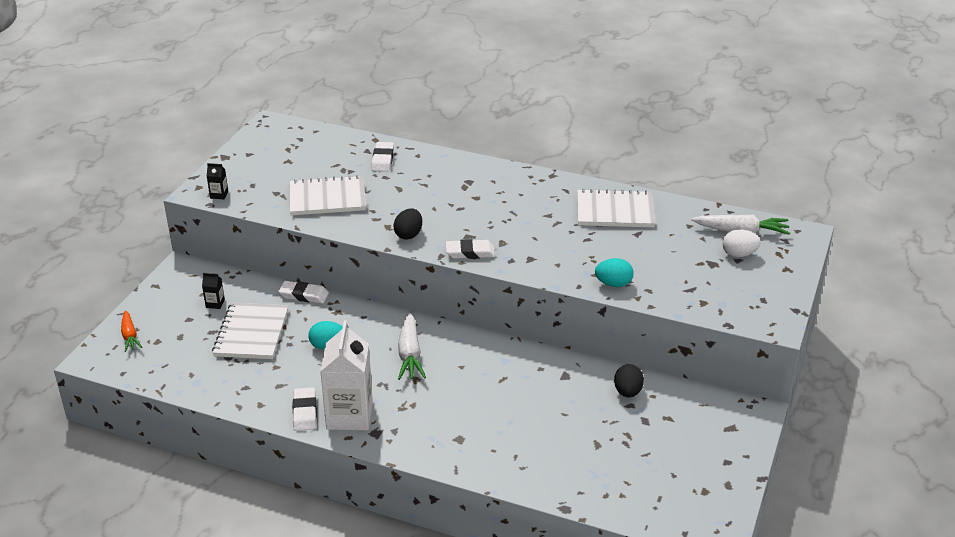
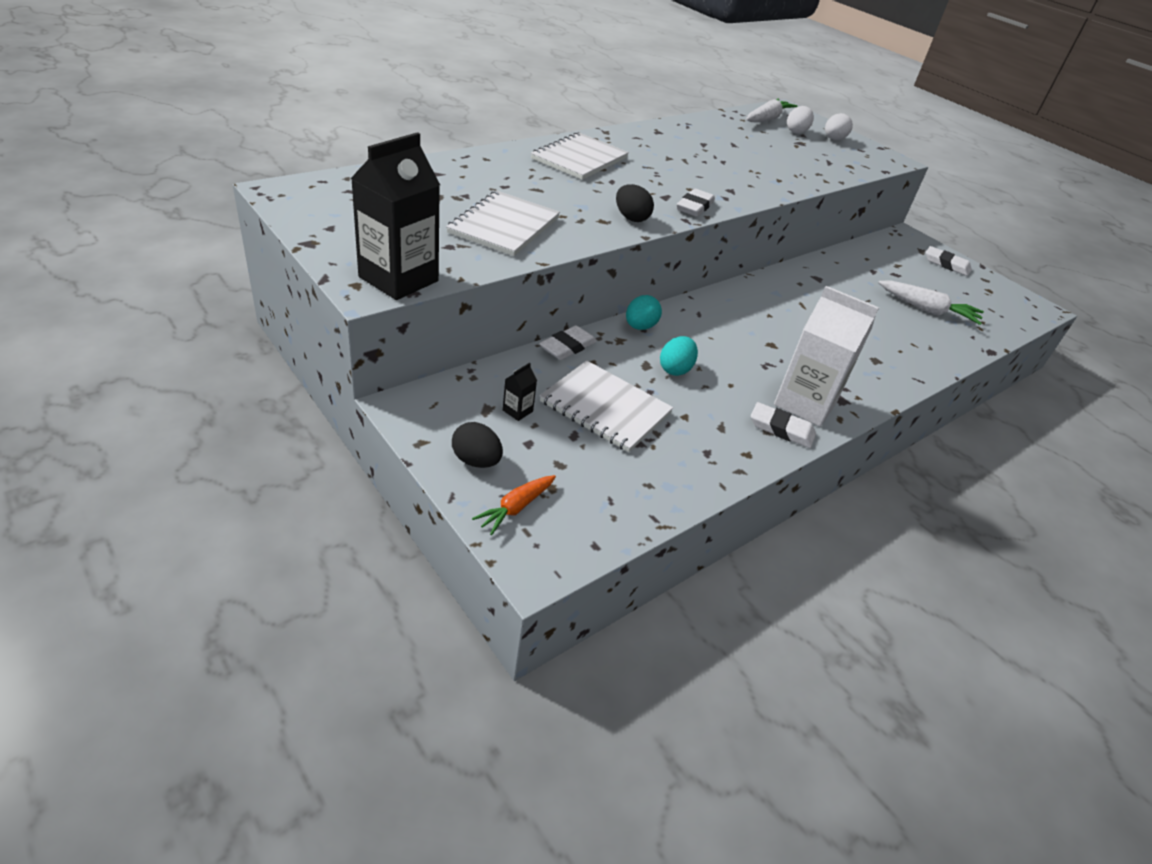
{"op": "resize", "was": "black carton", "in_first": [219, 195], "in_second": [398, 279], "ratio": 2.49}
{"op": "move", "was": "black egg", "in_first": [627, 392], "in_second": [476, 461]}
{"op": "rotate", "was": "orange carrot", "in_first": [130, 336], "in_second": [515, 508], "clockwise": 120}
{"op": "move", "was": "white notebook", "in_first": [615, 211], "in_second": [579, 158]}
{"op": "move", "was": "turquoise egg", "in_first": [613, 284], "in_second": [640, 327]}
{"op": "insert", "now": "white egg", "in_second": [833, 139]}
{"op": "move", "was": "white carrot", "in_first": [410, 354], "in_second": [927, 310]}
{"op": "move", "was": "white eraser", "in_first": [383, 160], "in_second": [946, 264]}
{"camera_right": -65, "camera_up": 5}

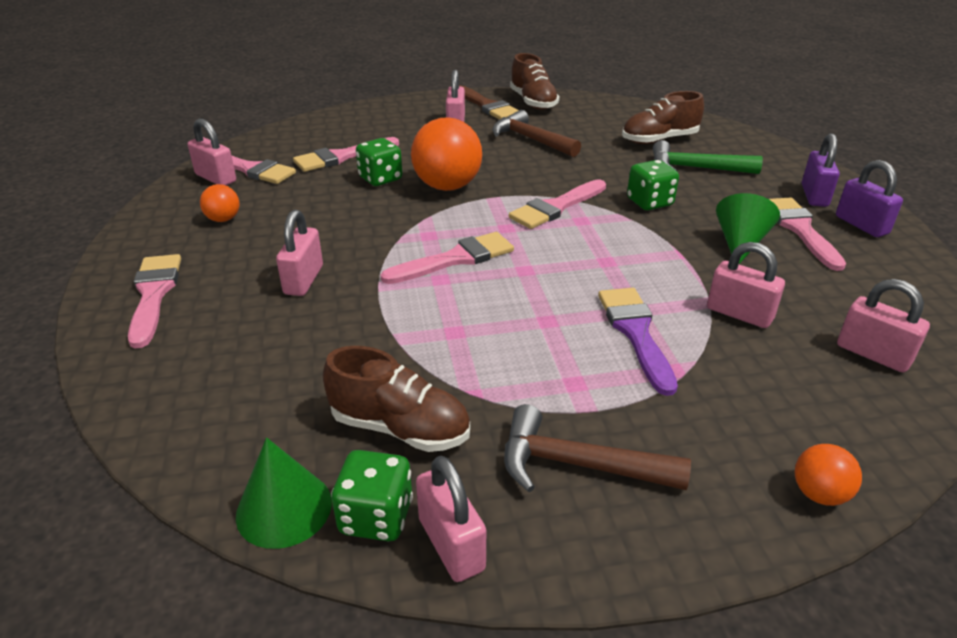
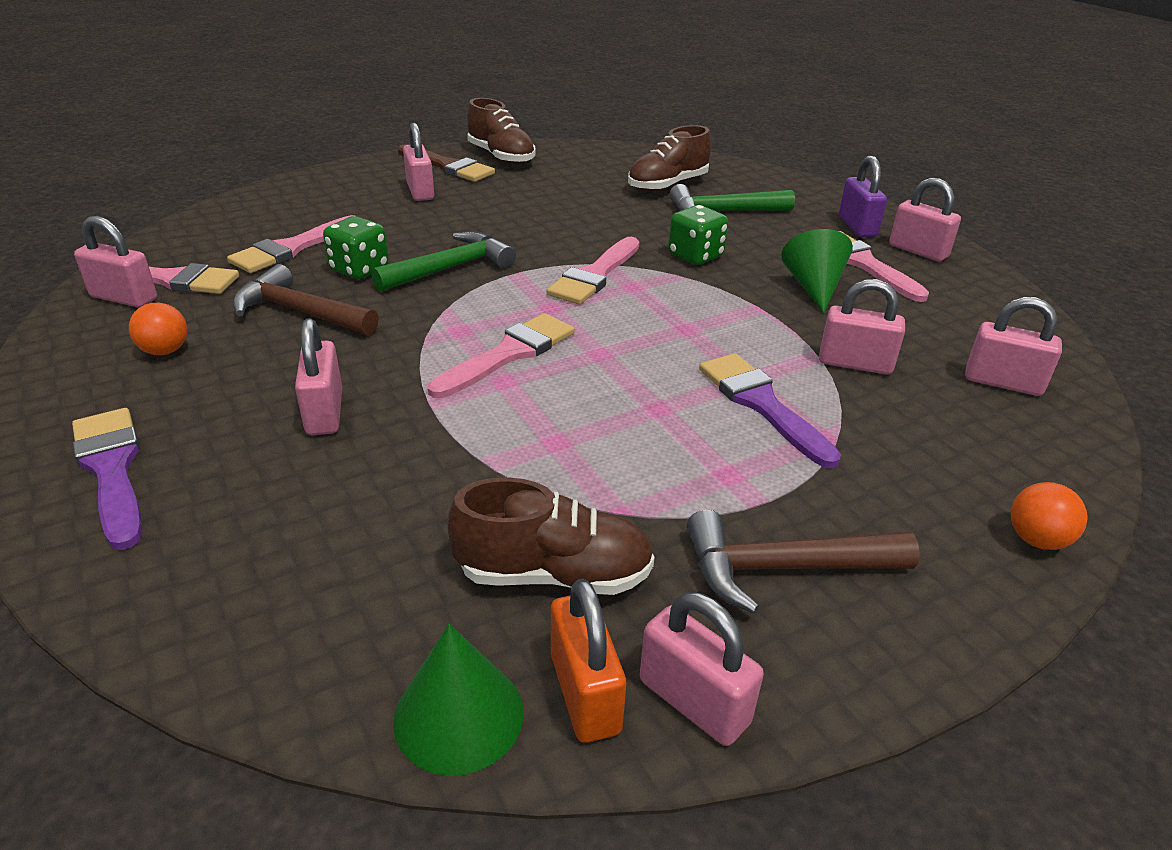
{"op": "recolor", "was": "pink brush", "now": "purple brush", "in_first": [154, 294], "in_second": [112, 469]}
{"op": "move", "was": "brown hammer", "in_first": [531, 139], "in_second": [299, 312]}
{"op": "replace", "was": "orange ball", "now": "green hammer", "in_first": [447, 186], "in_second": [451, 268]}
{"op": "replace", "was": "green dice", "now": "orange padlock", "in_first": [376, 517], "in_second": [584, 693]}
{"op": "recolor", "was": "purple padlock", "now": "pink padlock", "in_first": [861, 225], "in_second": [918, 251]}
{"camera_right": -20, "camera_up": 0}

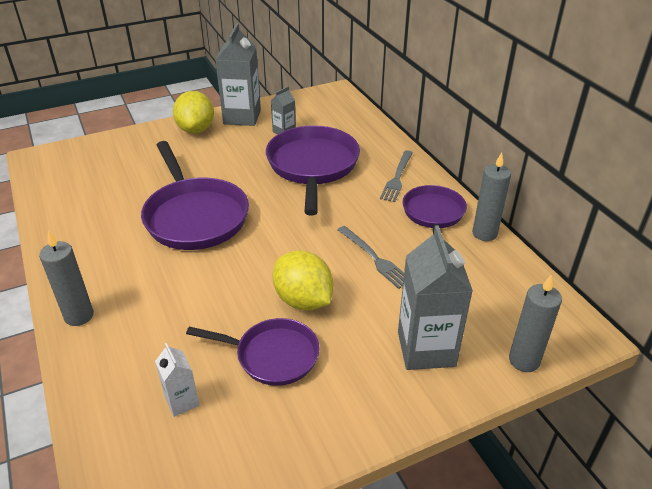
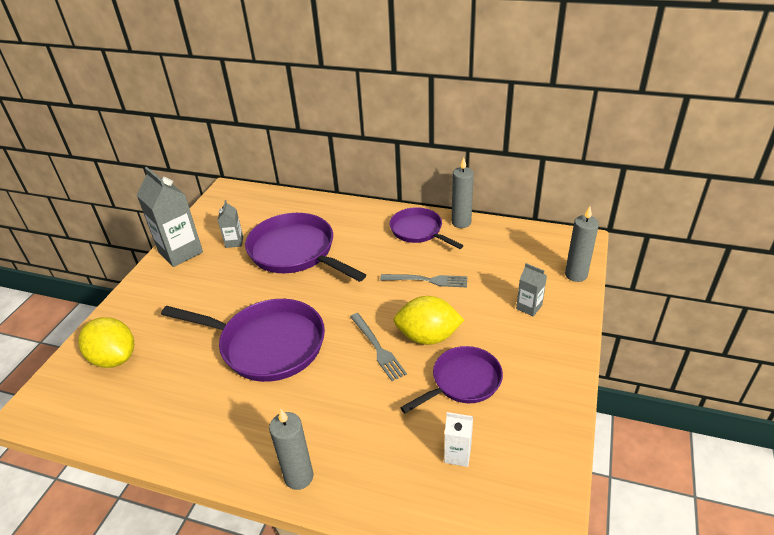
{"op": "move", "was": "yellow lemon", "in_first": [196, 129], "in_second": [114, 358]}
{"op": "move", "was": "grey fork", "in_first": [397, 178], "in_second": [377, 348]}
{"op": "resize", "was": "grey carton", "in_first": [426, 349], "in_second": [529, 307], "ratio": 0.5}
{"camera_right": -45, "camera_up": 0}

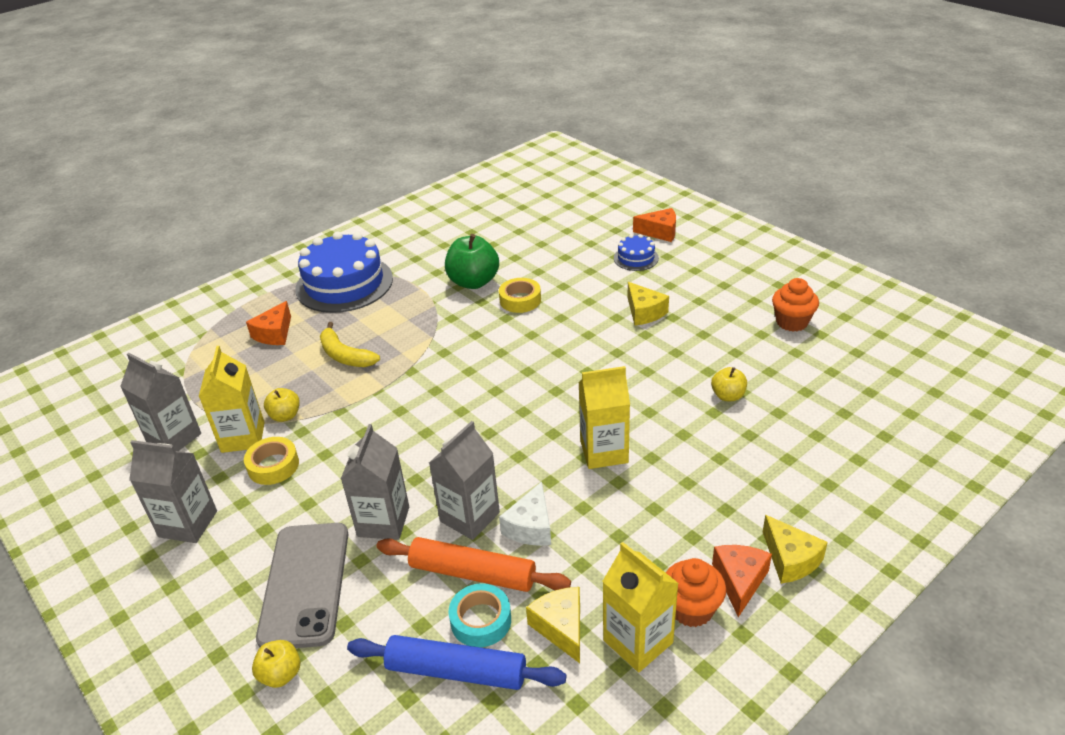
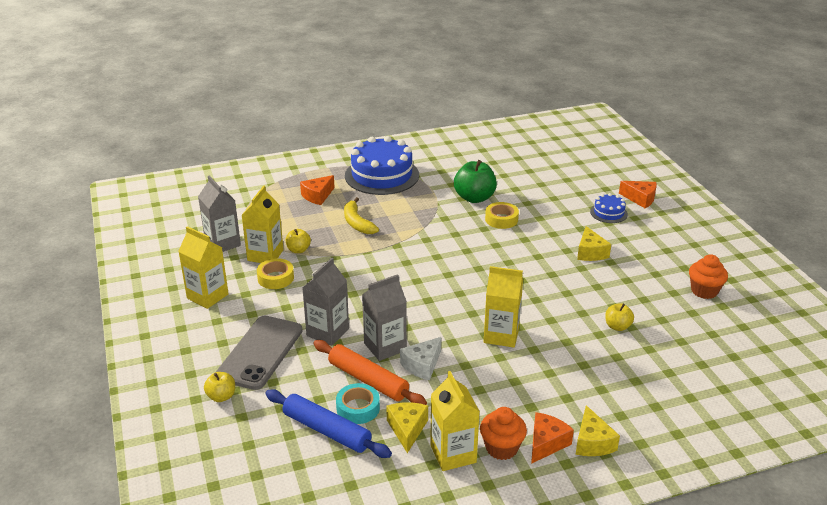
{"op": "recolor", "was": "grey carton", "now": "yellow carton", "in_first": [188, 524], "in_second": [207, 296]}
{"camera_right": 20, "camera_up": -5}

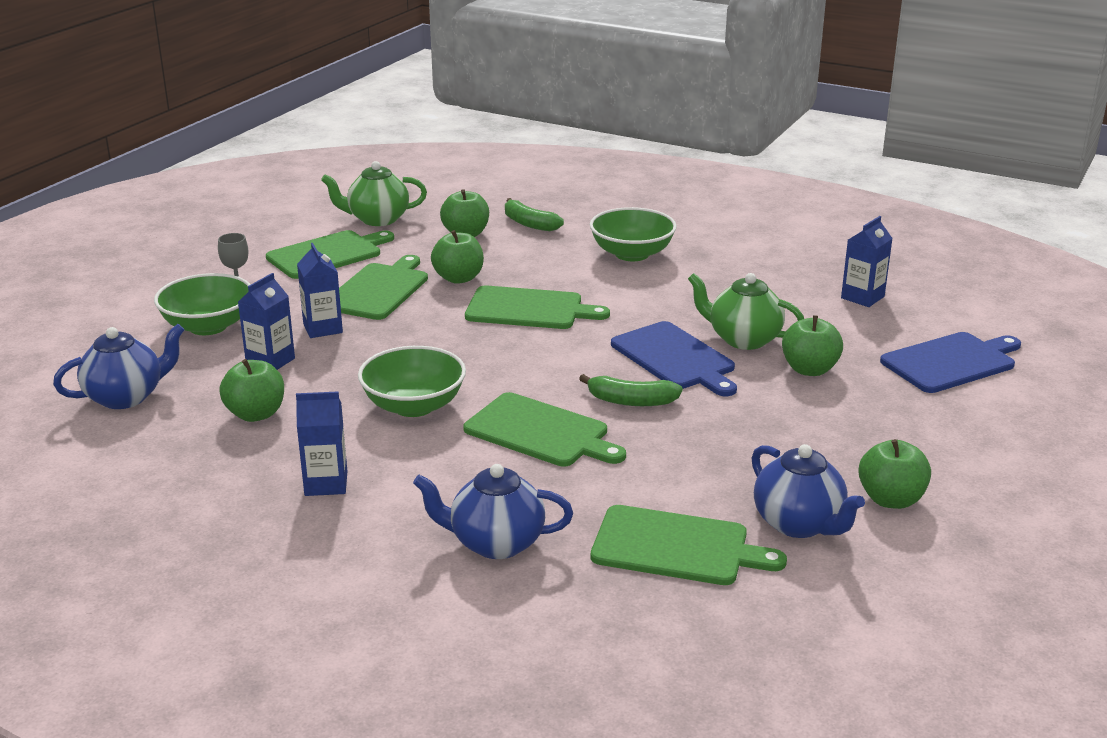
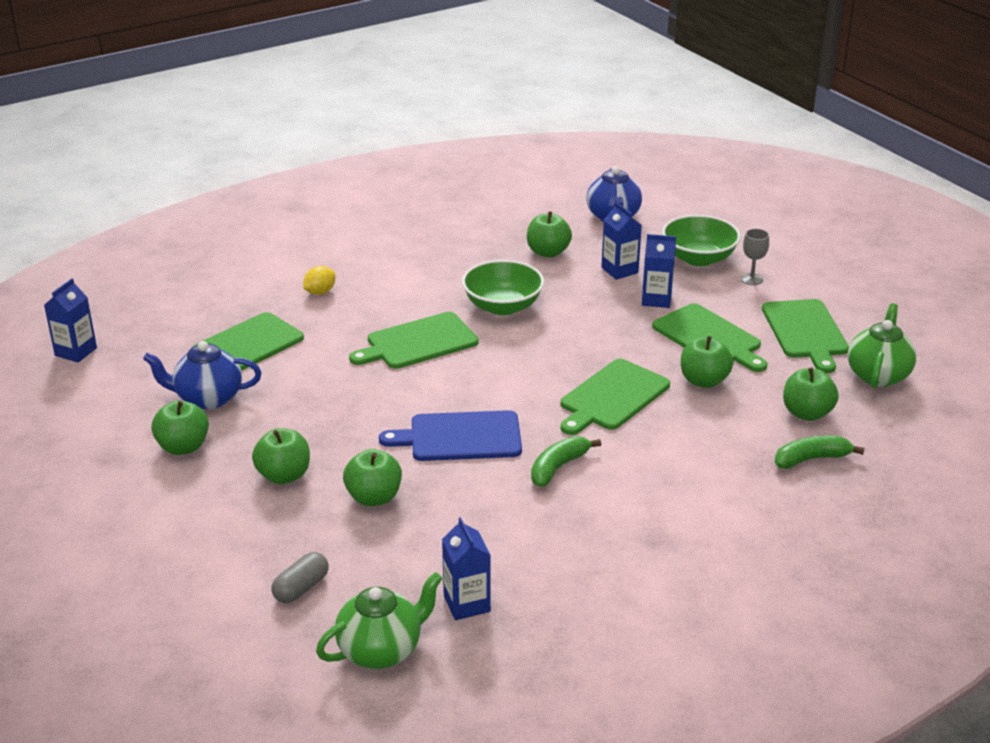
{"op": "move", "was": "blue carton", "in_first": [326, 483], "in_second": [76, 352]}
{"op": "insert", "now": "green apple", "in_second": [284, 475]}
{"op": "replace", "was": "blue cutting board", "now": "grey capsule", "in_first": [951, 362], "in_second": [301, 588]}
{"op": "replace", "was": "blue teapot", "now": "yellow lemon", "in_first": [495, 543], "in_second": [320, 292]}
{"op": "move", "was": "green teapot", "in_first": [743, 339], "in_second": [381, 650]}
{"op": "move", "was": "green banana", "in_first": [631, 401], "in_second": [558, 467]}
{"op": "delete", "was": "green bowl", "in_first": [632, 254]}
{"camera_right": 120, "camera_up": 5}

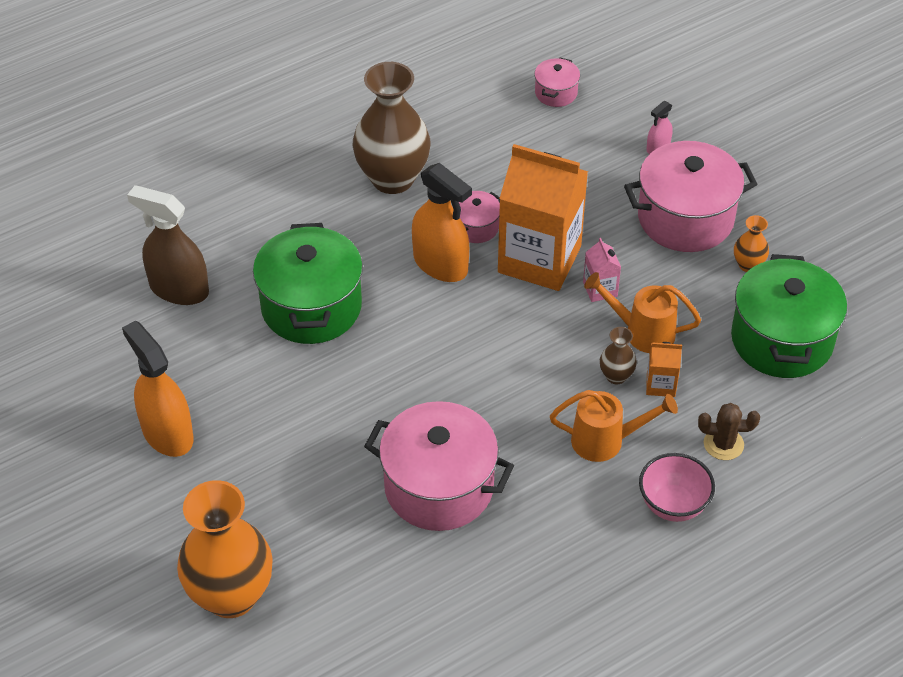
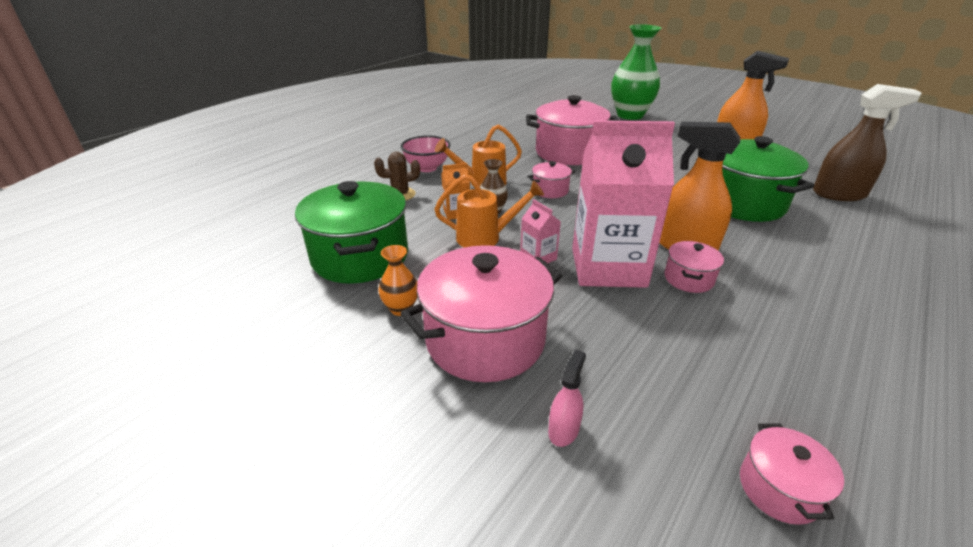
{"op": "insert", "now": "pink pot", "in_second": [550, 190]}
{"op": "recolor", "was": "orange carton", "now": "pink carton", "in_first": [539, 259], "in_second": [608, 267]}
{"op": "recolor", "was": "orange vase", "now": "green vase", "in_first": [231, 596], "in_second": [630, 115]}
{"op": "delete", "was": "brown vase", "in_first": [392, 178]}
{"camera_right": 160, "camera_up": -15}

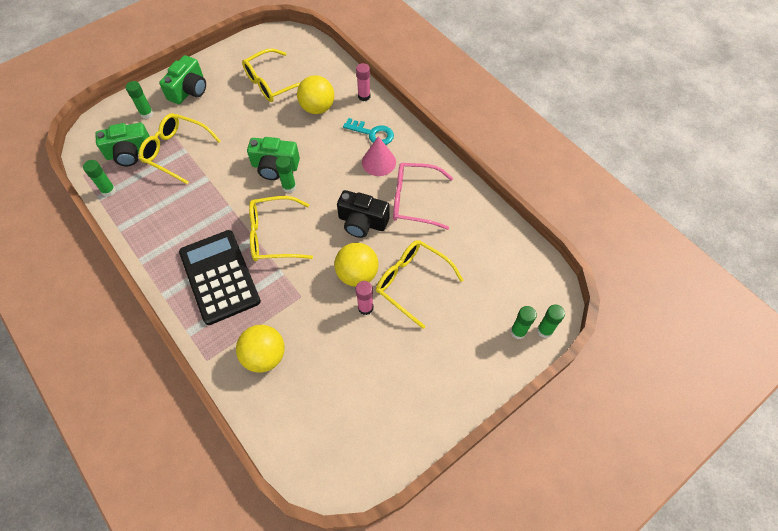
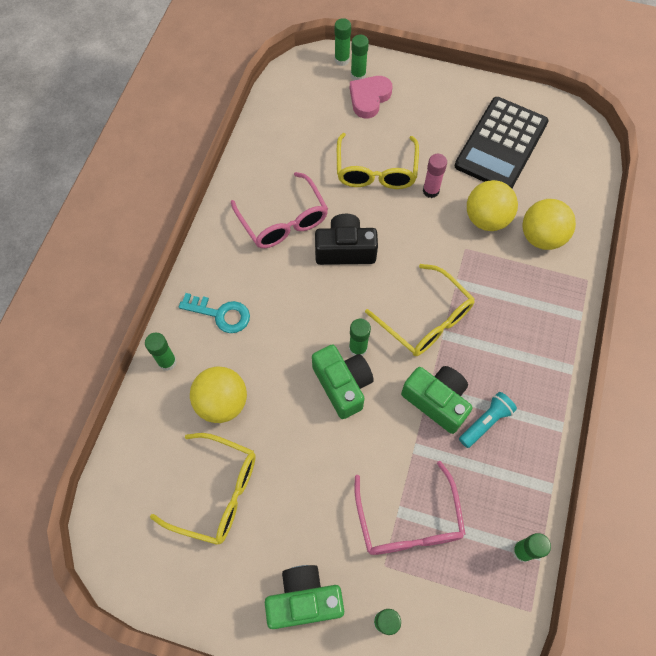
{"op": "recolor", "was": "pink glue stick", "now": "green glue stick", "in_first": [364, 96], "in_second": [167, 362]}
{"op": "rotate", "was": "turquoise key", "in_first": [373, 133], "in_second": [221, 314], "clockwise": 120}
{"op": "rotate", "was": "black camera", "in_first": [362, 222], "in_second": [345, 250], "clockwise": -75}
{"op": "insert", "now": "pink heart", "in_second": [369, 98]}
{"op": "recolor", "was": "yellow glasses", "now": "pink glasses", "in_first": [176, 151], "in_second": [408, 521]}
{"op": "move", "was": "green camera", "in_first": [129, 153], "in_second": [436, 401]}
{"op": "move", "was": "black calculator", "in_first": [219, 277], "in_second": [501, 144]}
{"op": "insert", "now": "turquoise flashlight", "in_second": [486, 422]}
{"op": "move", "was": "yellow ball", "in_first": [357, 274], "in_second": [486, 219]}
{"op": "delete", "was": "pink cone", "in_first": [378, 162]}
{"camera_right": -125, "camera_up": 5}

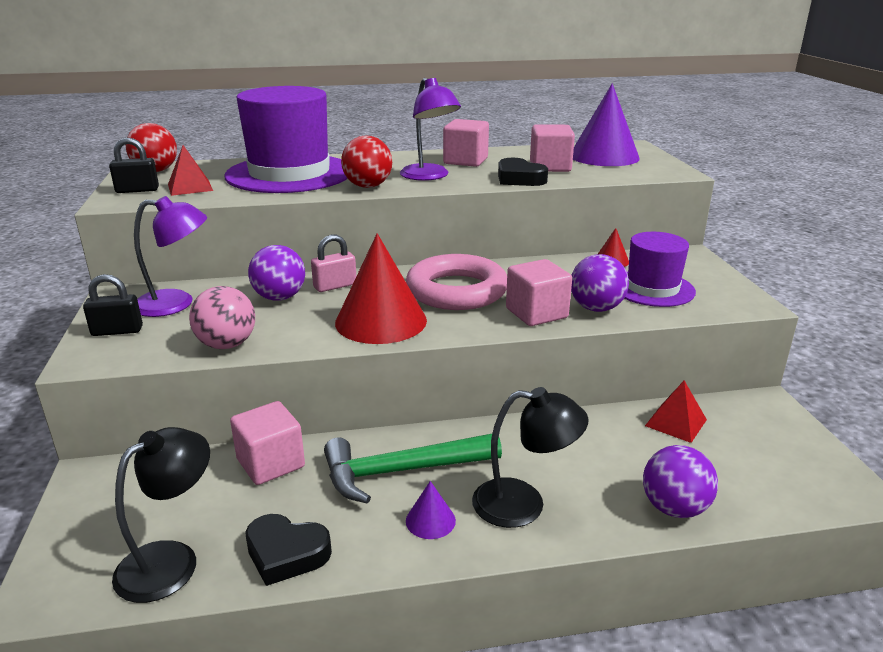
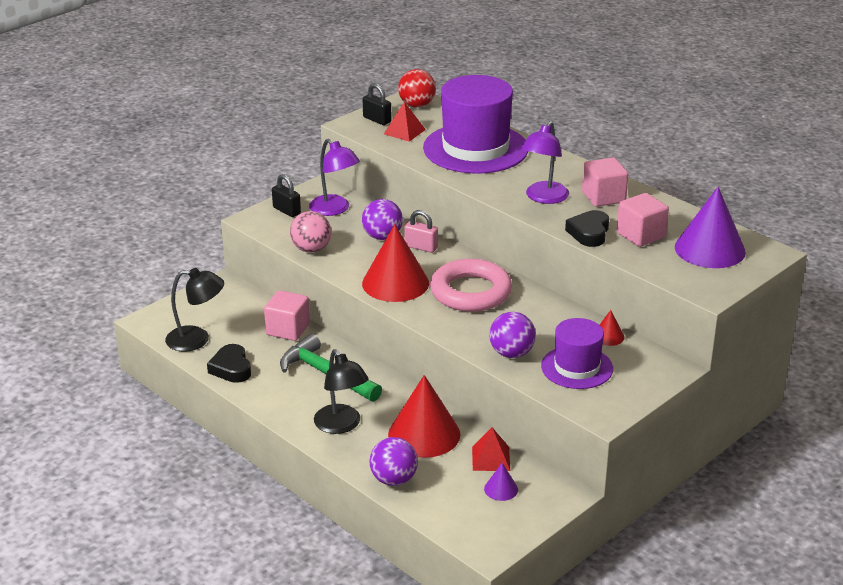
{"op": "insert", "now": "red cone", "in_second": [424, 434]}
{"op": "move", "was": "purple cone", "in_first": [430, 520], "in_second": [501, 489]}
{"op": "delete", "was": "red ball", "in_first": [368, 186]}
{"op": "delete", "was": "pink cube", "in_first": [536, 313]}
{"camera_right": 55, "camera_up": 5}

